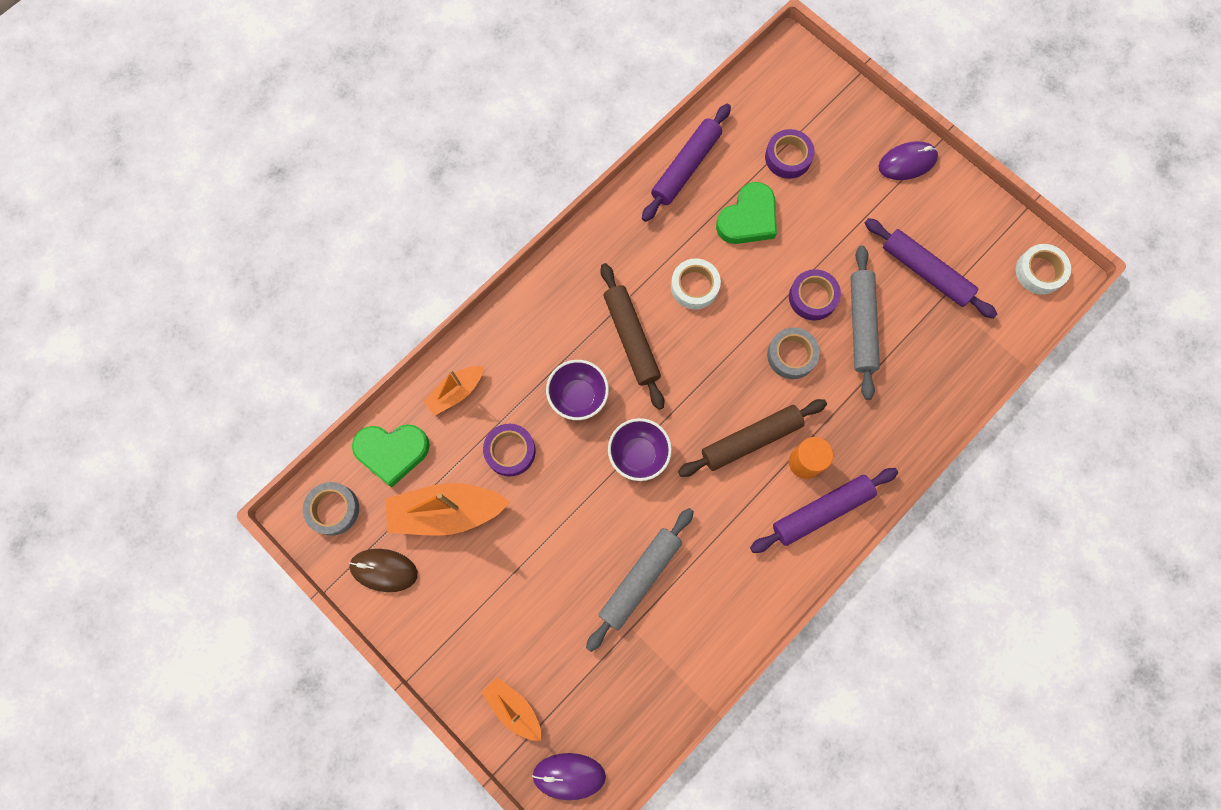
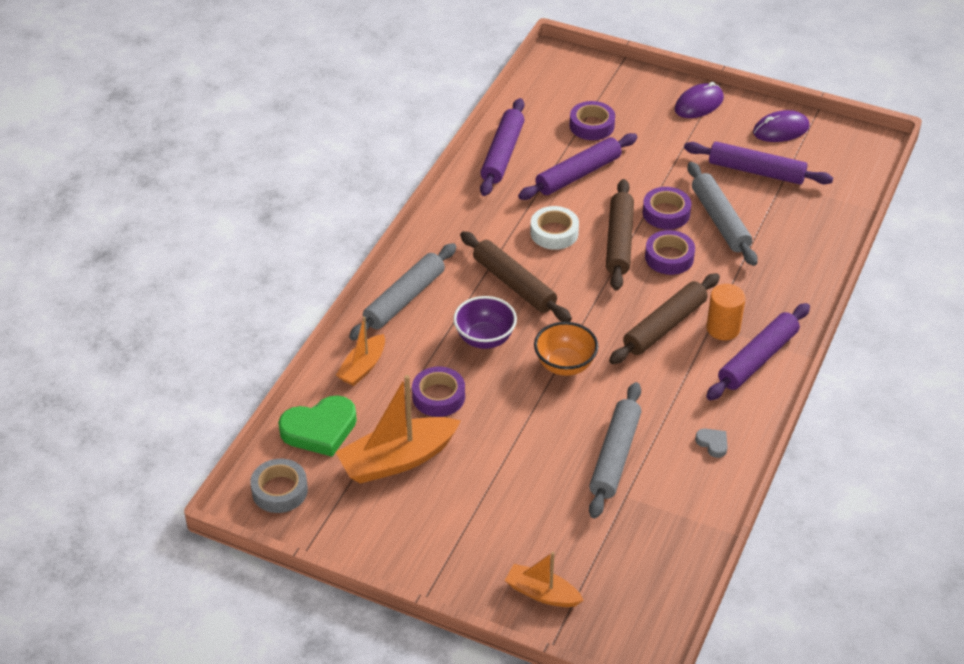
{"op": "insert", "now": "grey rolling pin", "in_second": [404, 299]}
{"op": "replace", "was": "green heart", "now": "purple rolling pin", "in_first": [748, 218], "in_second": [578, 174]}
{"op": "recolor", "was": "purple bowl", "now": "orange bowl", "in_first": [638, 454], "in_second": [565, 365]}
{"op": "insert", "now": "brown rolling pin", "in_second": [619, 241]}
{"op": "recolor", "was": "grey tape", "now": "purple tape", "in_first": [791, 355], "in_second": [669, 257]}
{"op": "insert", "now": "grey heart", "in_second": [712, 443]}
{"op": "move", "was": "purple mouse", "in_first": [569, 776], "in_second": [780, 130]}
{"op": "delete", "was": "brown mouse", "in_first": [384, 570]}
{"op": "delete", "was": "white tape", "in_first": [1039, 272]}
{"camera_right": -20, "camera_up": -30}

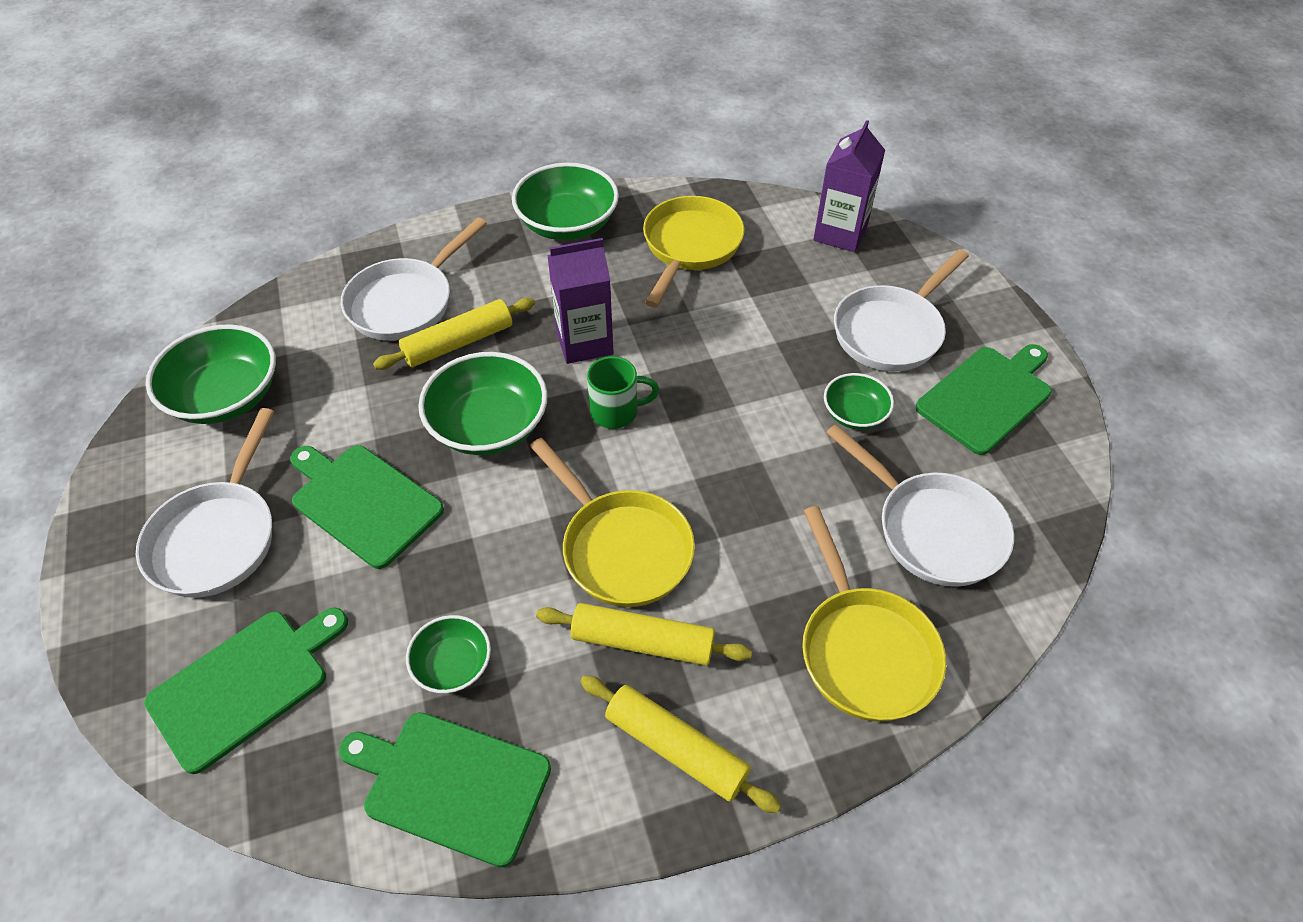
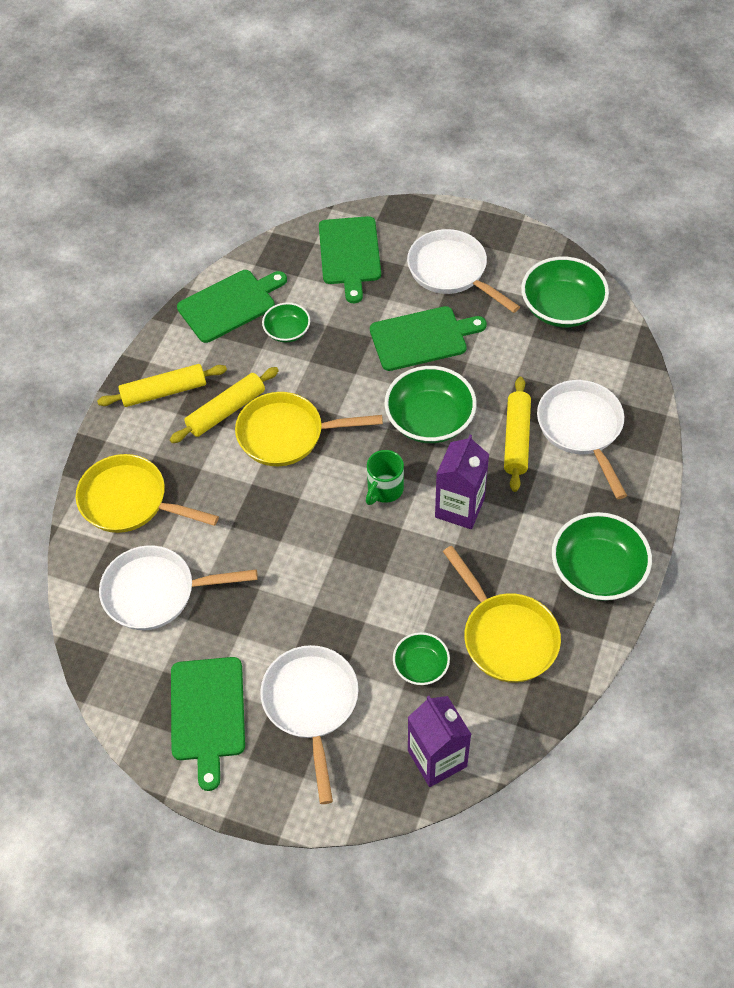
{"op": "move", "was": "green bowl", "in_first": [854, 413], "in_second": [421, 666]}
{"camera_right": 130, "camera_up": 5}

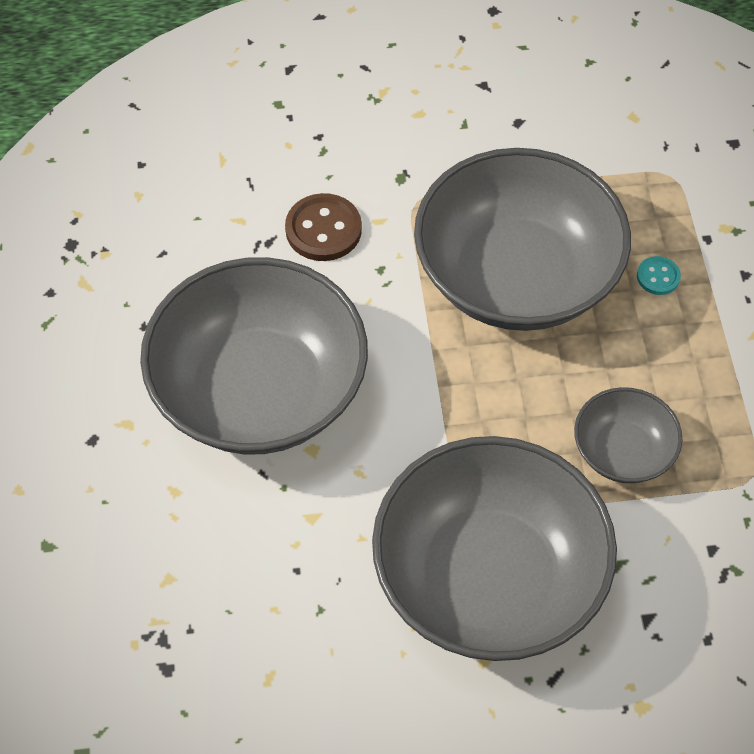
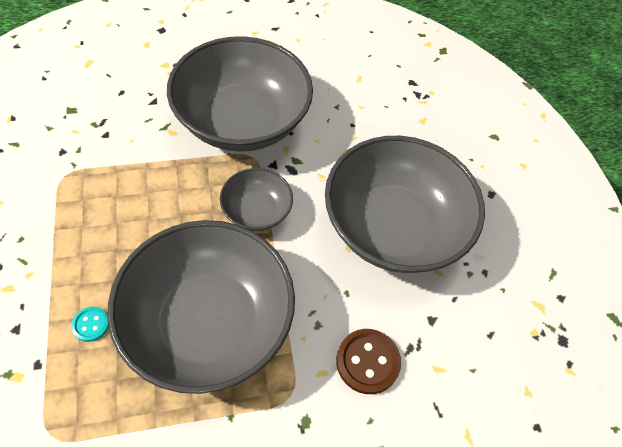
{"op": "move", "was": "grey bowl", "in_first": [623, 451], "in_second": [256, 211]}
{"camera_right": 170, "camera_up": 0}

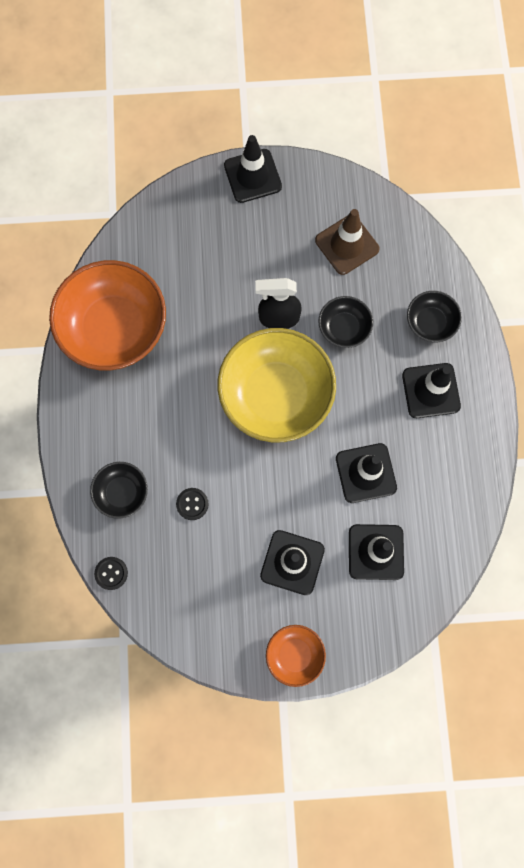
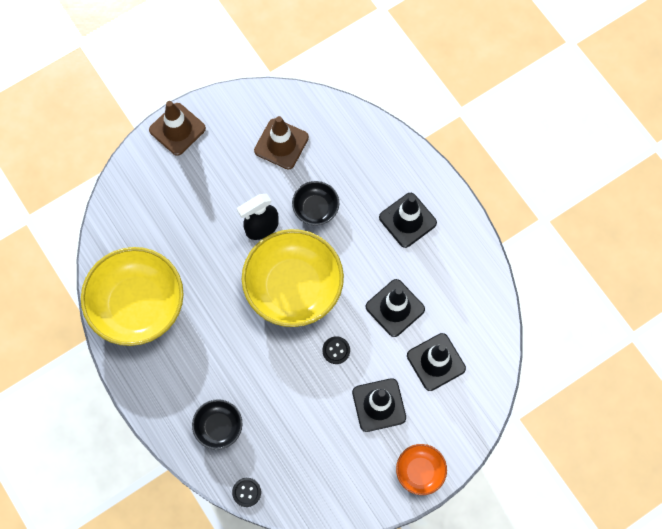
{"op": "recolor", "was": "orange bowl", "now": "yellow bowl", "in_first": [114, 328], "in_second": [137, 305]}
{"op": "recolor", "was": "black traffic cone", "now": "brown traffic cone", "in_first": [252, 176], "in_second": [177, 129]}
{"op": "move", "was": "black button", "in_first": [192, 504], "in_second": [336, 350]}
{"op": "delete", "was": "black bowl", "in_first": [430, 322]}
{"camera_right": -30, "camera_up": -5}

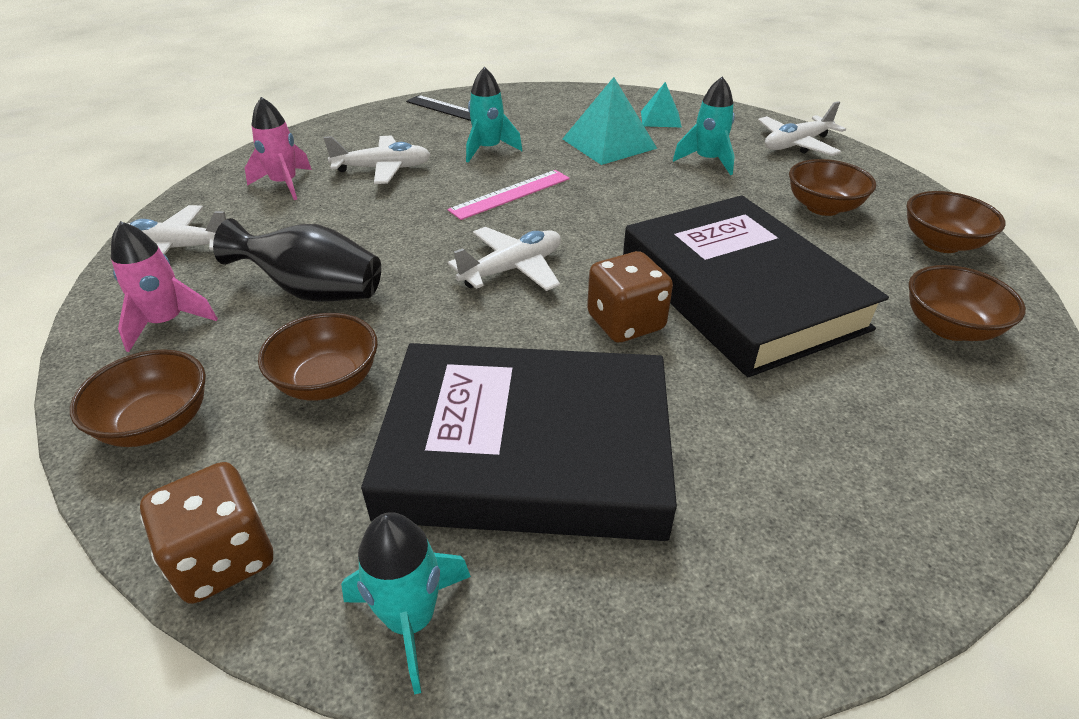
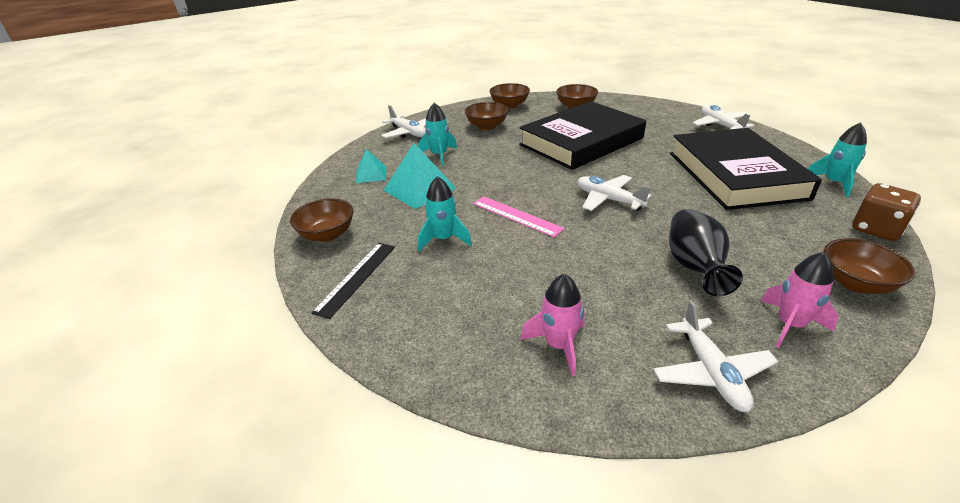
{"op": "move", "was": "brown bowl", "in_first": [327, 382], "in_second": [327, 234]}
{"op": "move", "was": "white plane", "in_first": [383, 169], "in_second": [720, 125]}
{"op": "delete", "was": "brown dice", "in_first": [625, 322]}
{"camera_right": -100, "camera_up": -5}

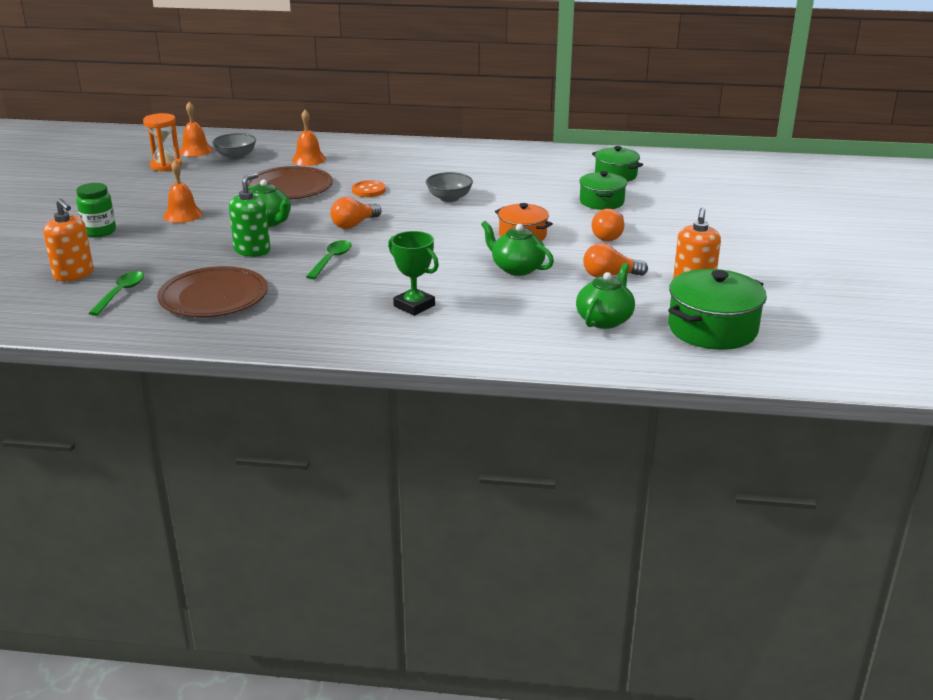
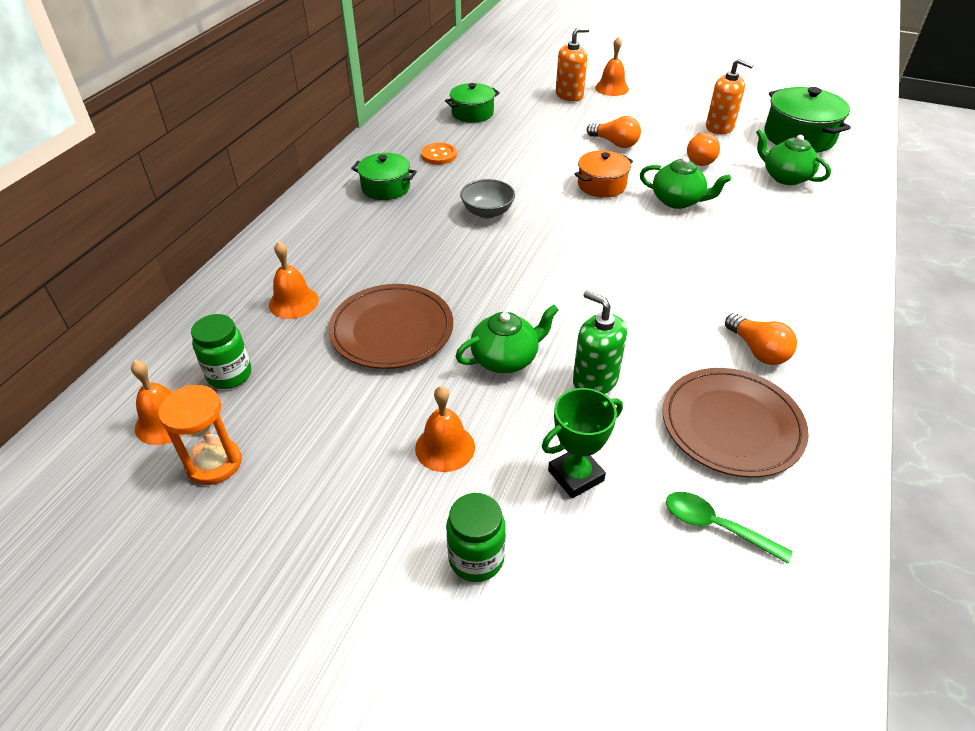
{"op": "replace", "was": "grey bowl", "now": "green jar", "in_first": [236, 156], "in_second": [229, 375]}
{"op": "move", "was": "green pot", "in_first": [601, 202], "in_second": [385, 187]}
{"op": "move", "was": "orange button", "in_first": [368, 190], "in_second": [439, 155]}
{"op": "move", "was": "green trophy", "in_first": [414, 306], "in_second": [575, 475]}
{"op": "move", "was": "orange soap dispenser", "in_first": [74, 274], "in_second": [569, 95]}
{"op": "insert", "now": "orange bell", "in_second": [611, 88]}
{"op": "rotate", "was": "green teapot", "in_first": [516, 268], "in_second": [678, 201], "clockwise": -120}
{"op": "move", "was": "orange light bulb", "in_first": [354, 224], "in_second": [757, 350]}
{"op": "delete", "was": "green spoon", "in_first": [331, 260]}
{"camera_right": -75, "camera_up": 15}

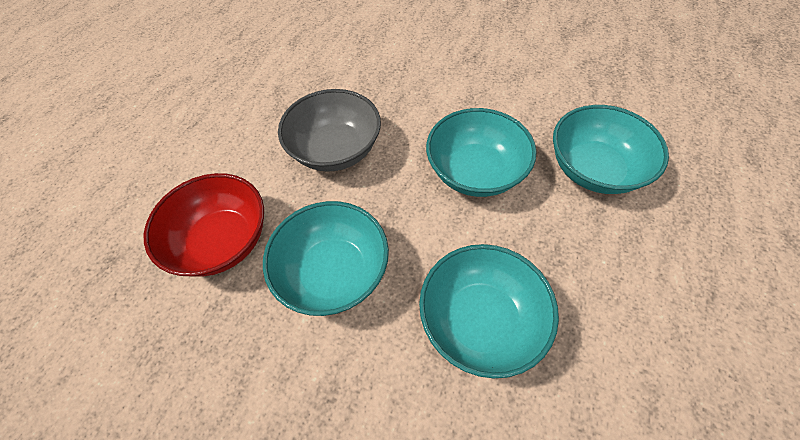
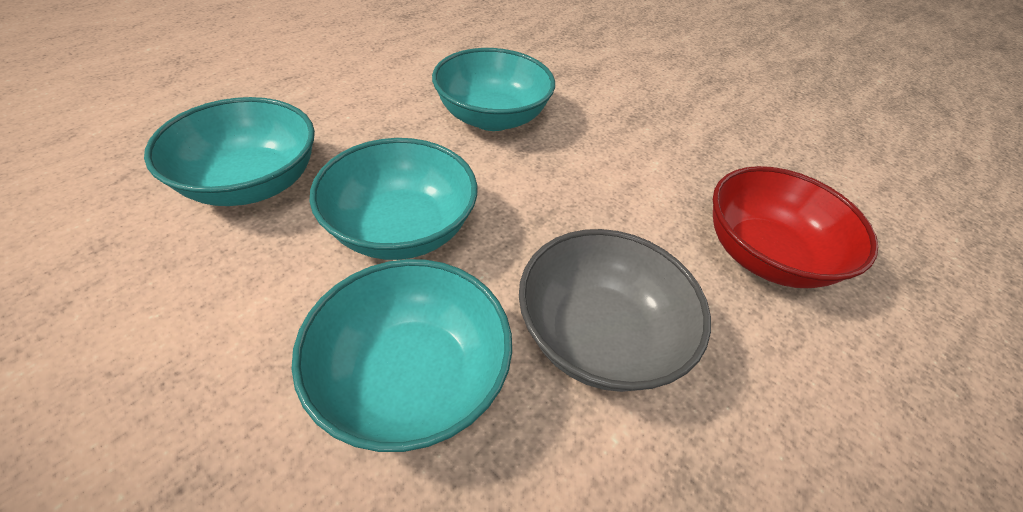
{"op": "move", "was": "turquoise bowl", "in_first": [334, 272], "in_second": [412, 377]}
{"camera_right": -170, "camera_up": -10}

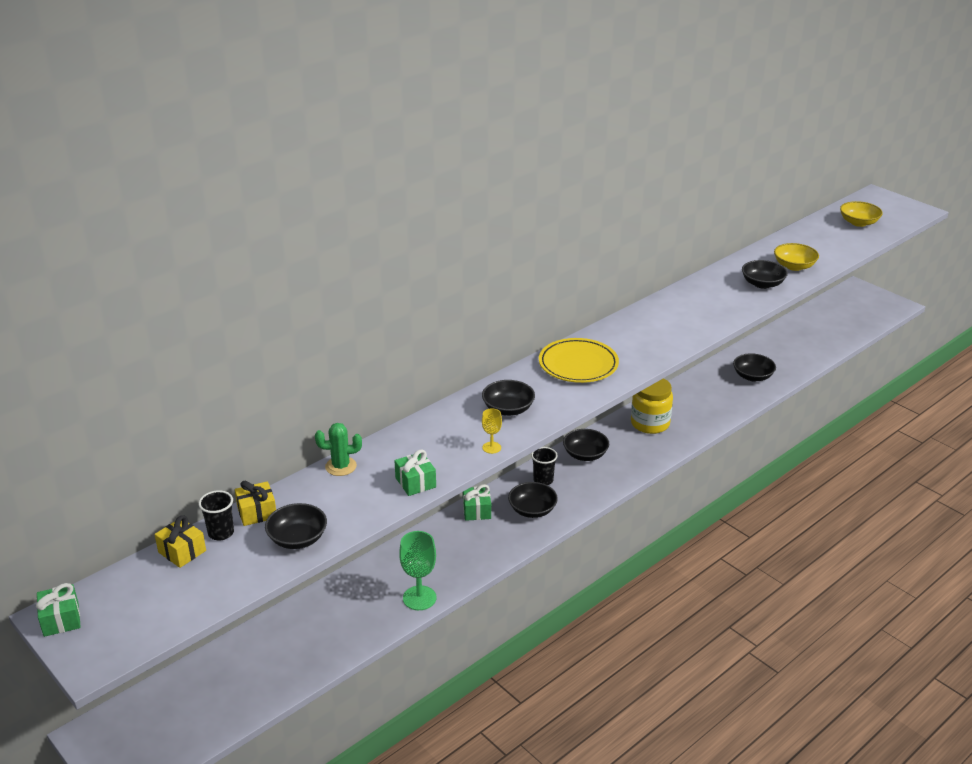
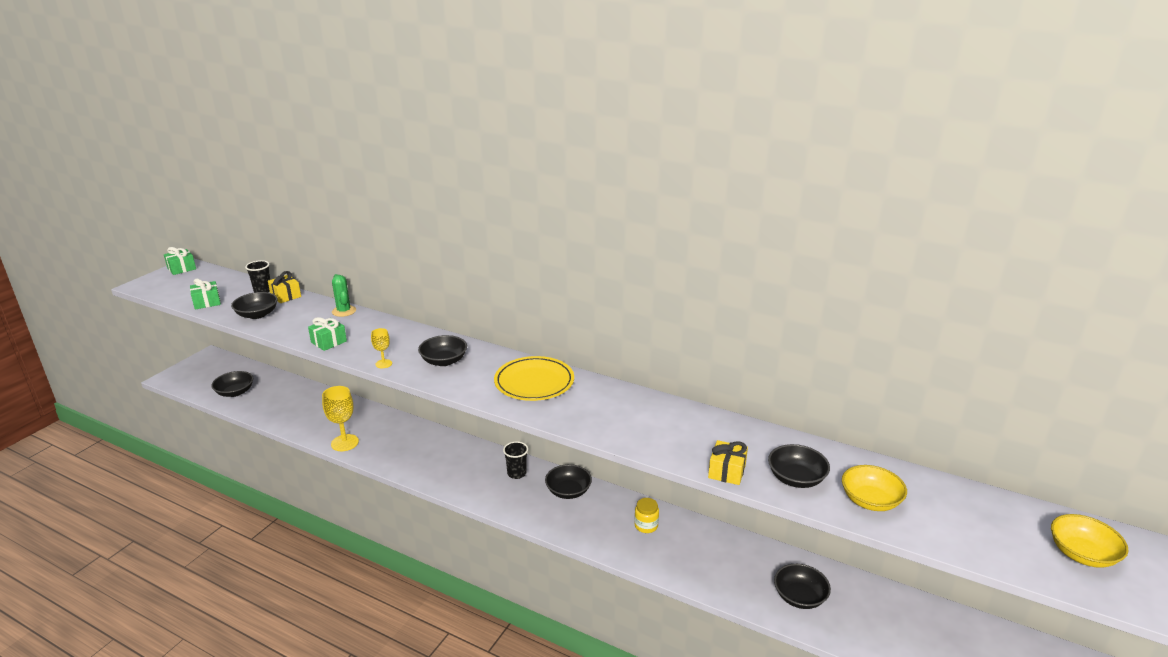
{"op": "move", "was": "green gift", "in_first": [477, 510], "in_second": [207, 302]}
{"op": "move", "was": "black bowl", "in_first": [532, 510], "in_second": [235, 392]}
{"op": "recolor", "was": "green goblet", "now": "yellow goblet", "in_first": [419, 598], "in_second": [344, 443]}
{"op": "resize", "was": "yellow jar", "in_first": [650, 423], "in_second": [646, 525], "ratio": 0.55}
{"op": "move", "was": "yellow gift", "in_first": [182, 551], "in_second": [727, 471]}
{"camera_right": 70, "camera_up": -5}

